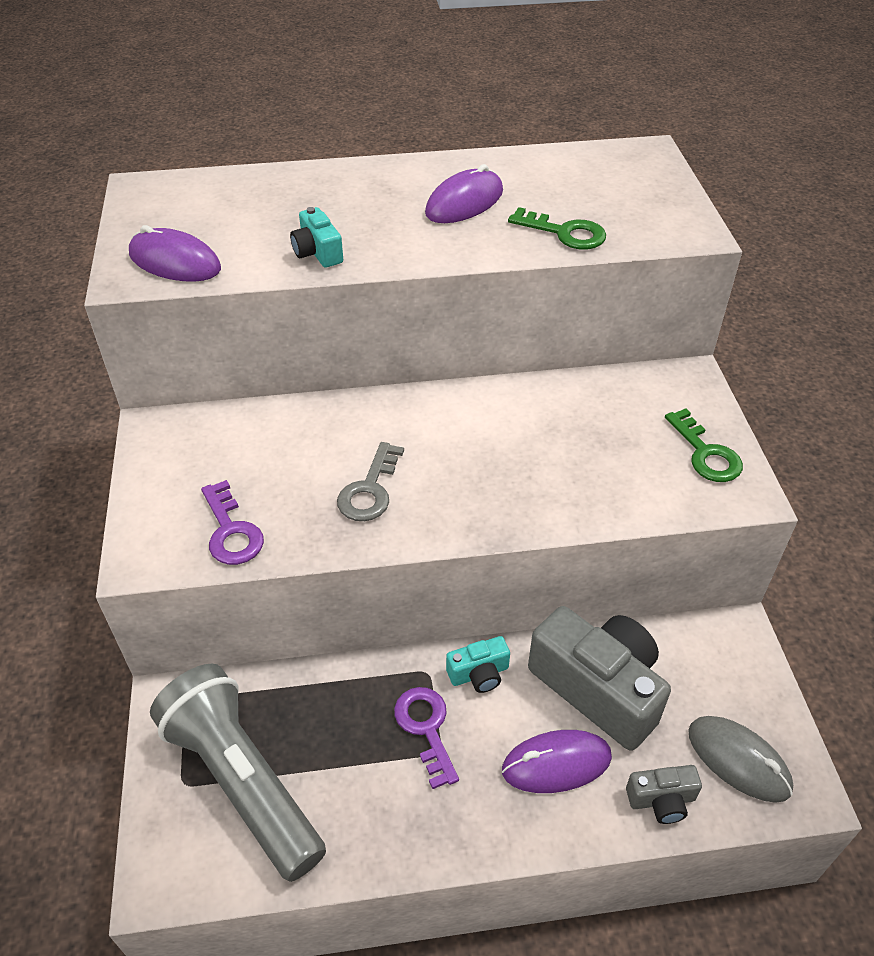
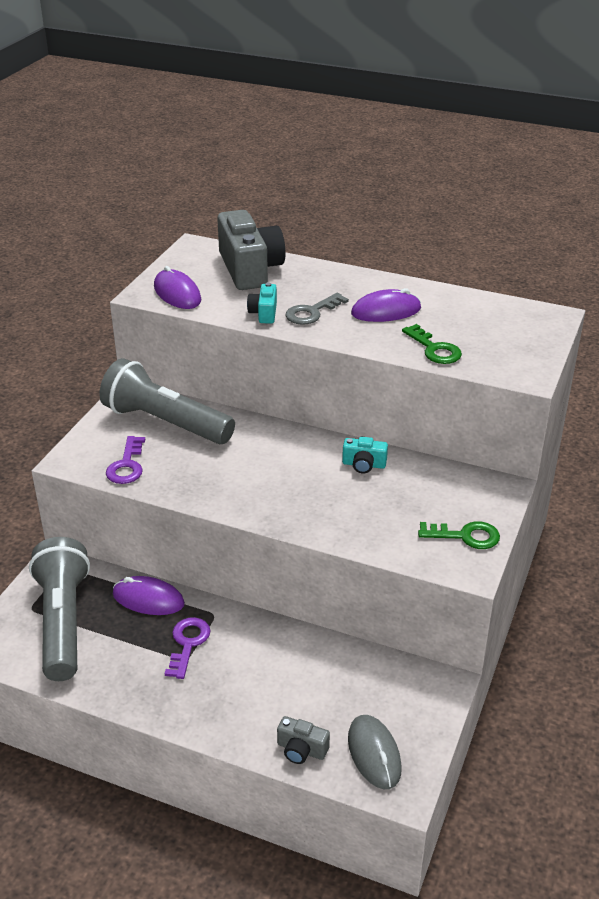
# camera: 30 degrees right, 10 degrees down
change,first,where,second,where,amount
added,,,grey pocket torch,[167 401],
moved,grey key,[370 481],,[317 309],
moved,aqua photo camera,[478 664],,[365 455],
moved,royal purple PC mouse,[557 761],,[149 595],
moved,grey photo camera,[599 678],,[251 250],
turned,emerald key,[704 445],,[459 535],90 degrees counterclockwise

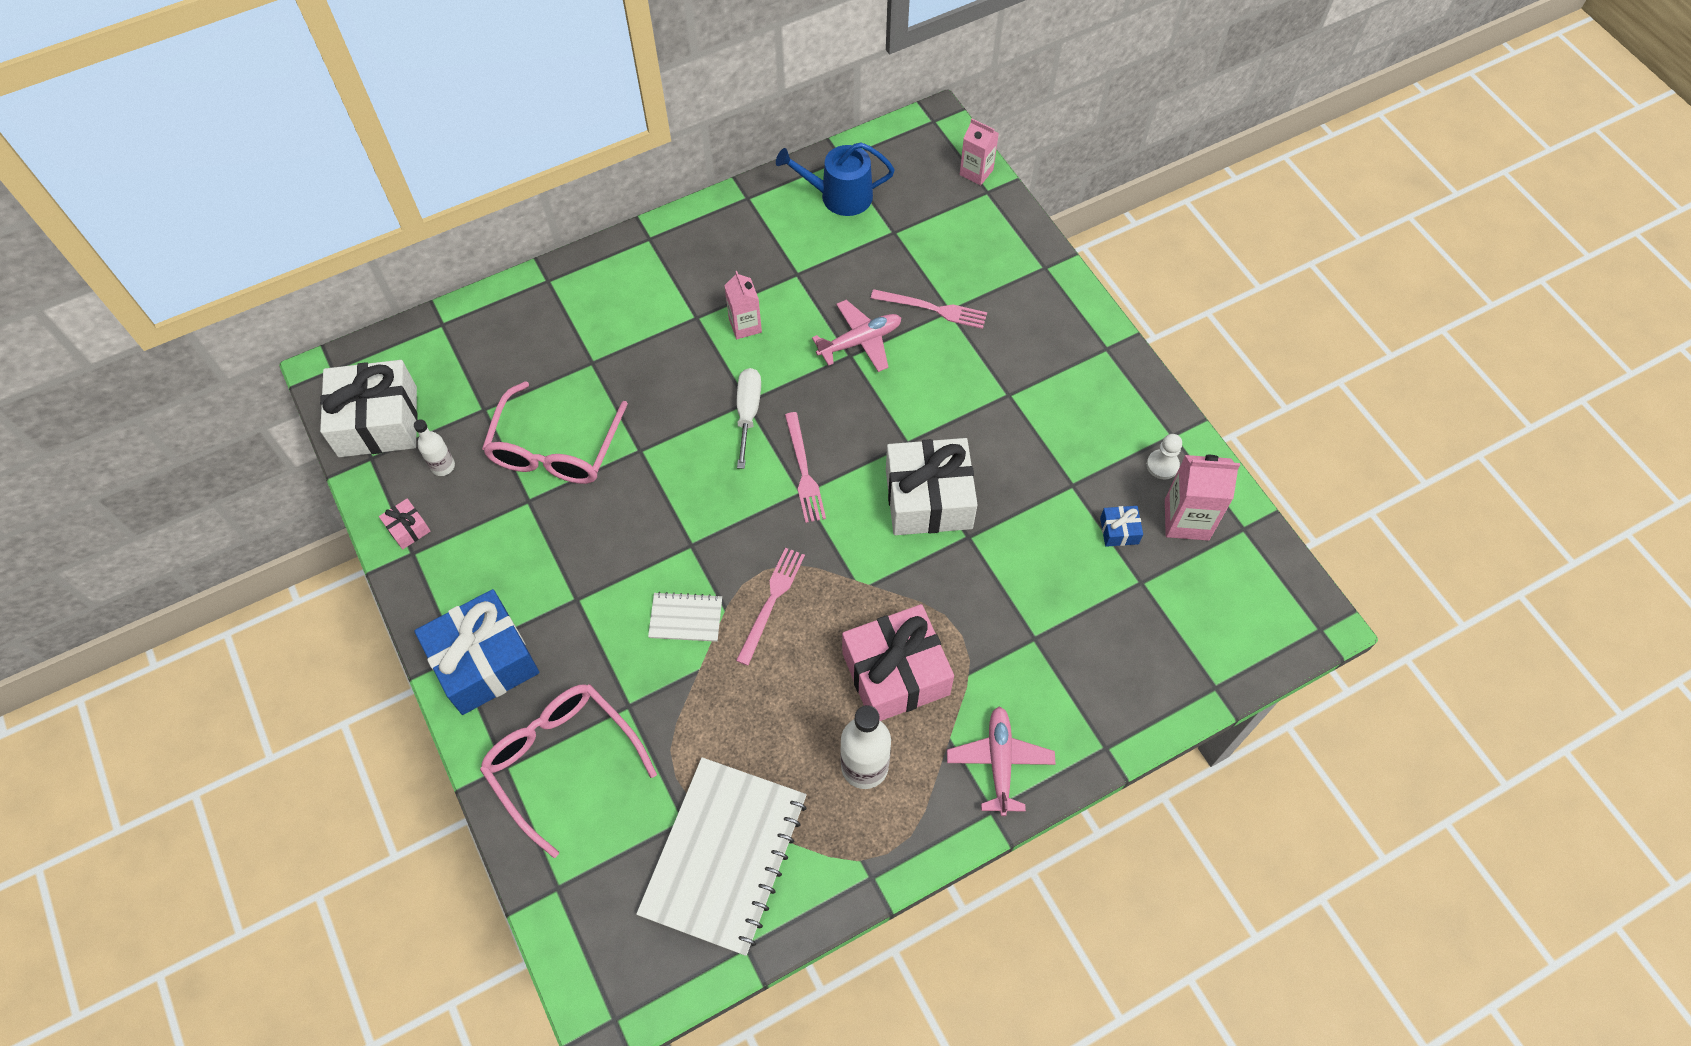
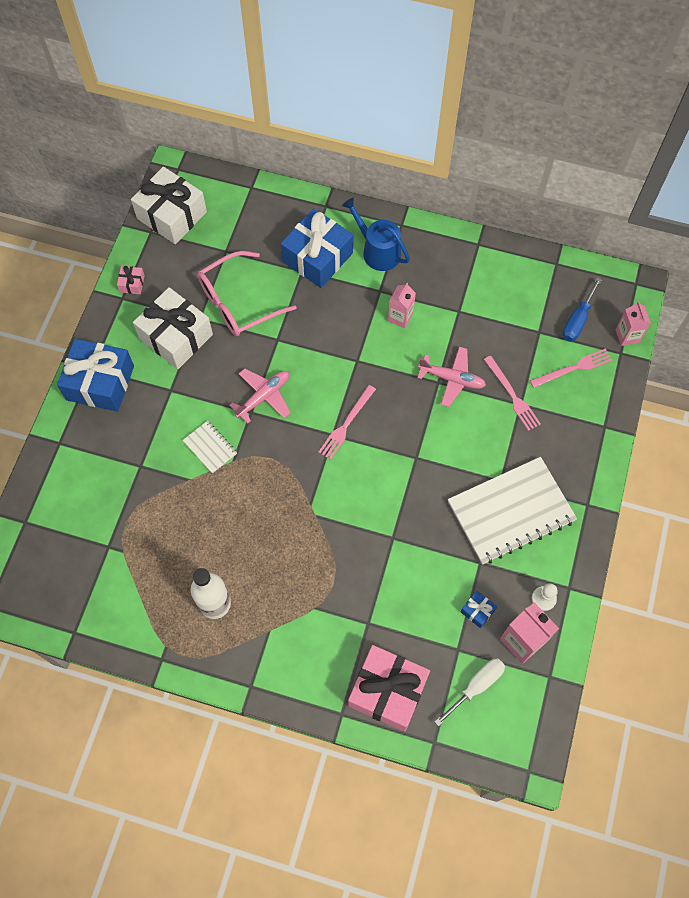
# camera: 45 degrees right, 5 degrees up
change,first,where,second,where,amount
removed,snow-white bottle,[434 447],,,
removed,rosy spectacles,[568 771],,,
added,,,blue present,[317 248],
added,,,blue flat screwdriver,[582 309],
moved,snow-white notepad,[721 856],,[512 511],
moved,rosy table fork,[770 607],,[571 368],
moved,snow-white flat screwdriver,[749 418],,[470 692],
moved,blue sprinkling can,[835 179],,[376 234],
moved,rosy present,[898 662],,[389 688],
moved,snow-white present,[932 486],,[173 328],
moved,rosy plane,[1001 761],,[260 396],

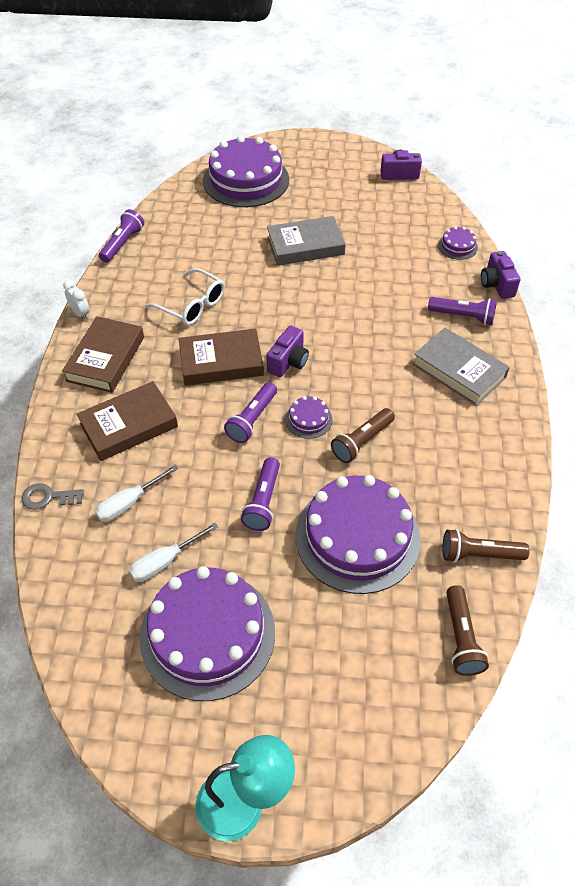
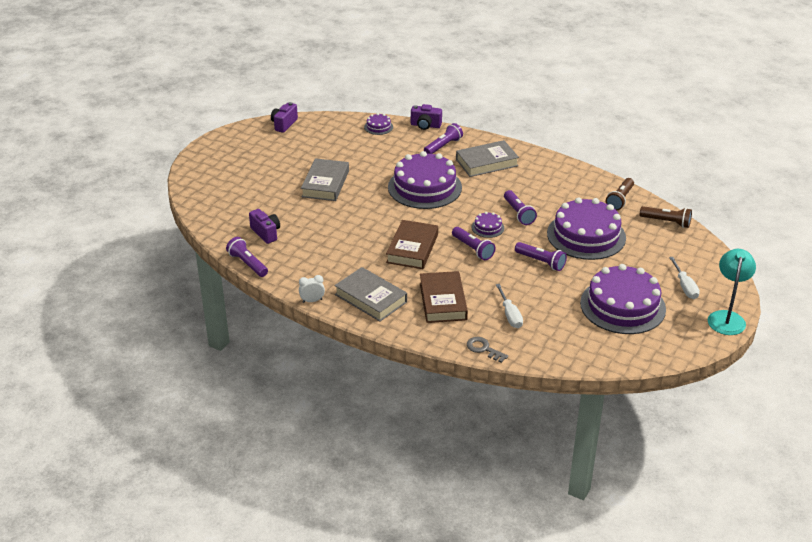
# camera: 65 degrees left, 15 degrees down
change,first,where,second,where,amount
removed,snow-white spectacles,[185 296],,,
moved,snow-white flat screwdriver,[173 552],,[684 278],
moved,royal purple layer cake,[246 171],,[425 180],
moved,royal purple photo camera,[288 351],,[264 226],
recoloured,dark brown book,[103 354],grey book,[370 294],
recoloured,dark brown pocket torch,[363 435],royal purple pocket torch,[520 207],
turned,grey key,[52 496],,[487 350],105 degrees clockwise

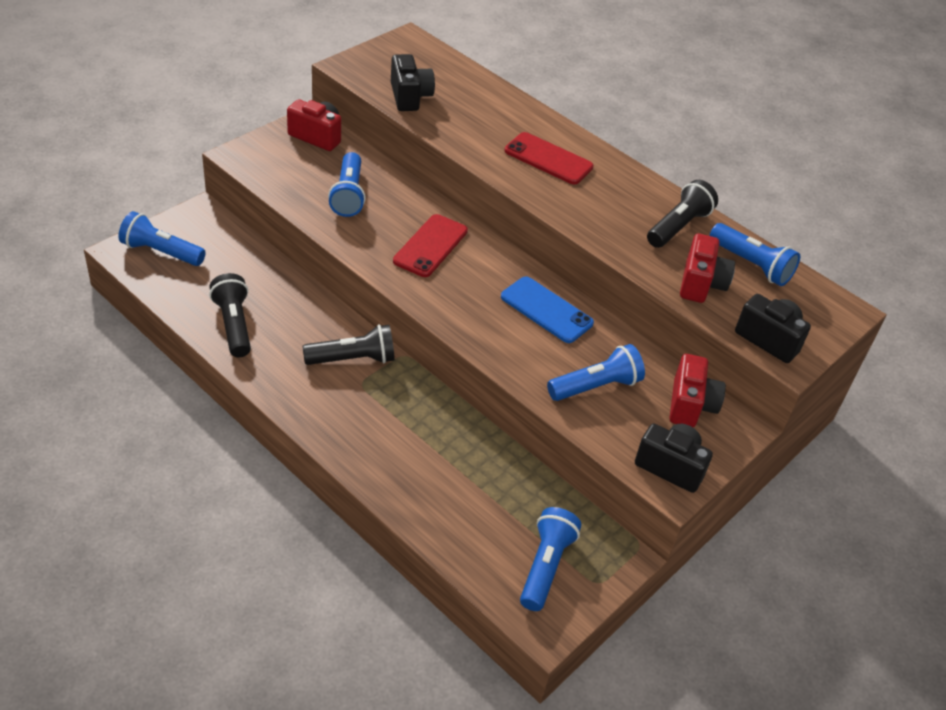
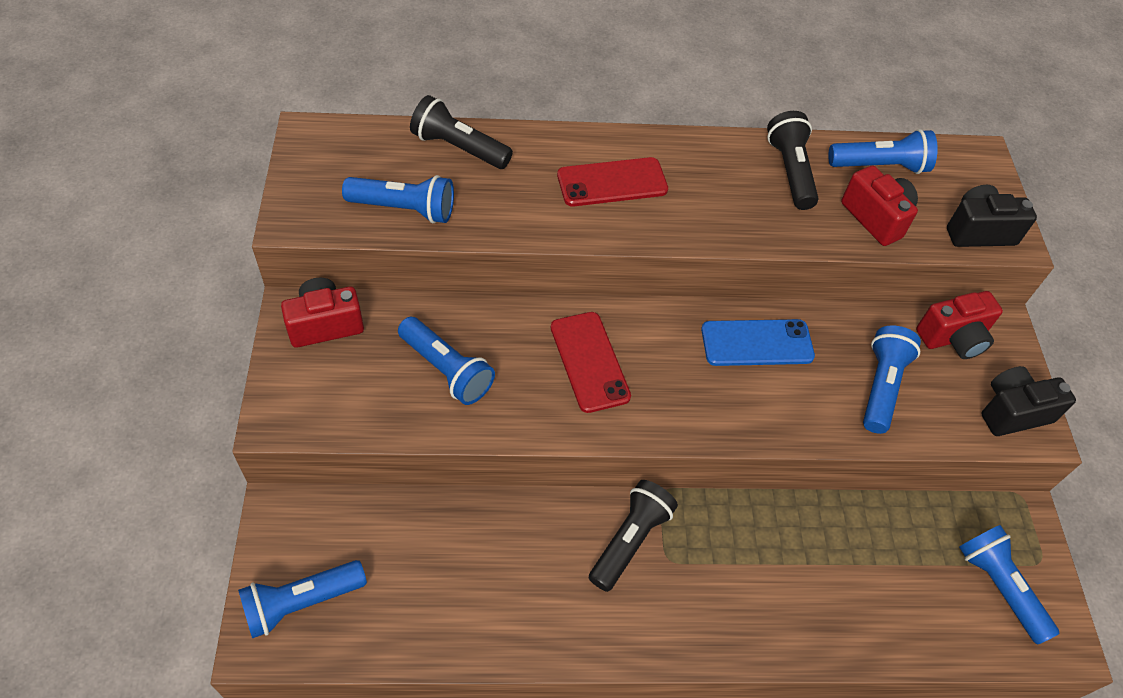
# camera: 45 degrees left, 10 degrees up
change,first,where,second,where,amount
moved,black pocket torch,[230 315],,[461 132],
replaced,black photo camera,[413 82],blue pocket torch,[398 199],
turned,scarlet photo camera,[698 390],,[959 325],105 degrees clockwise

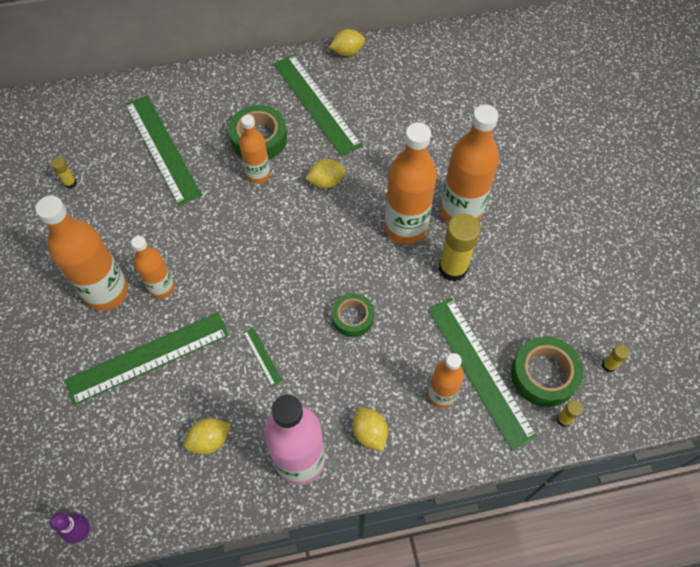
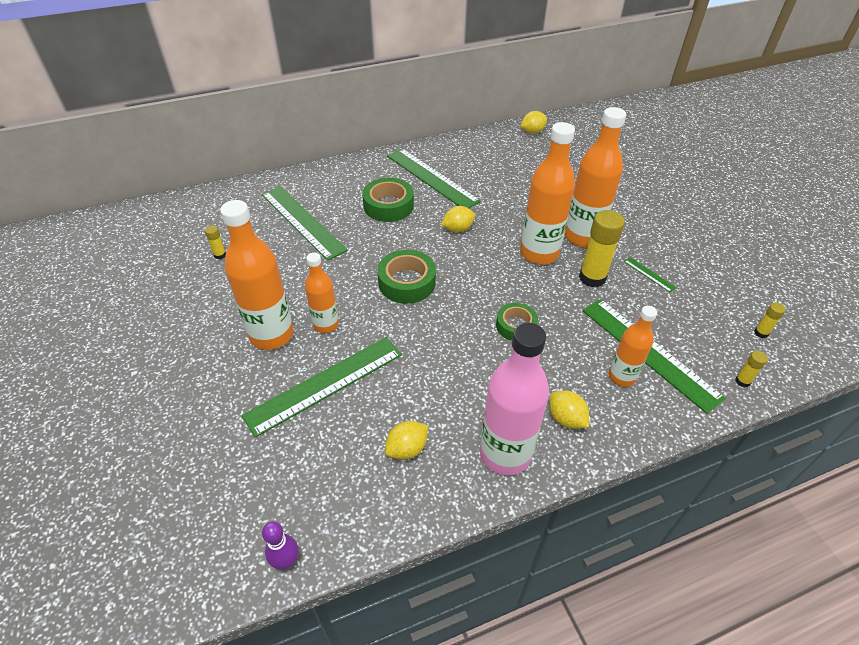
# camera: 10 degrees left, 15 degrees down
change,first,where,second,where,amount
removed,bright orange bottle,[254 149],,,
moved,emerald ruler,[262 357],,[650 274],
moved,yellow toy lemon,[347 43],,[534 122],
moved,emerald roll of tape,[547 372],,[406 277],

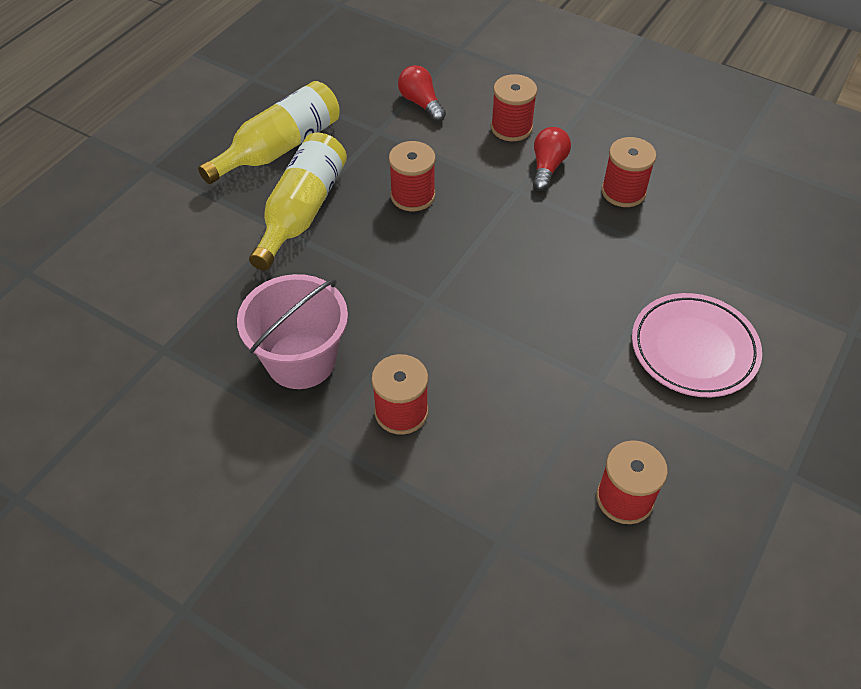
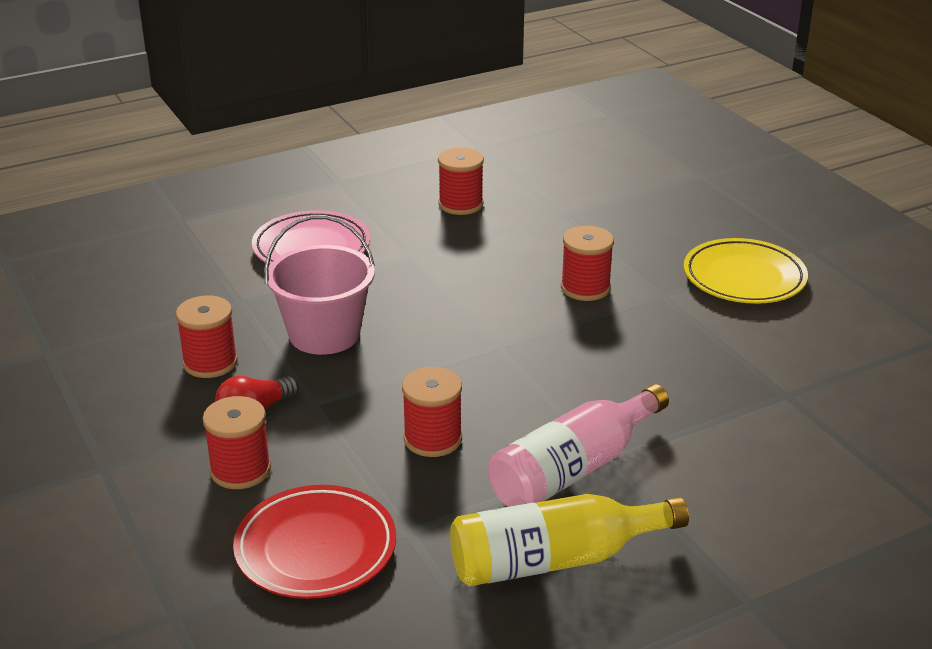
# camera: 150 degrees left, 20 degrees down
change,first,where,second,where,amount
added,,,yellow dinner plate,[746 271],
moved,rosy sand bucket,[292 331],,[319 285],
replaced,scarlet light bulb,[422 93],scarlet dinner plate,[314 542],
recoloured,yellow bottle,[298 201],rosy bottle,[578 445],

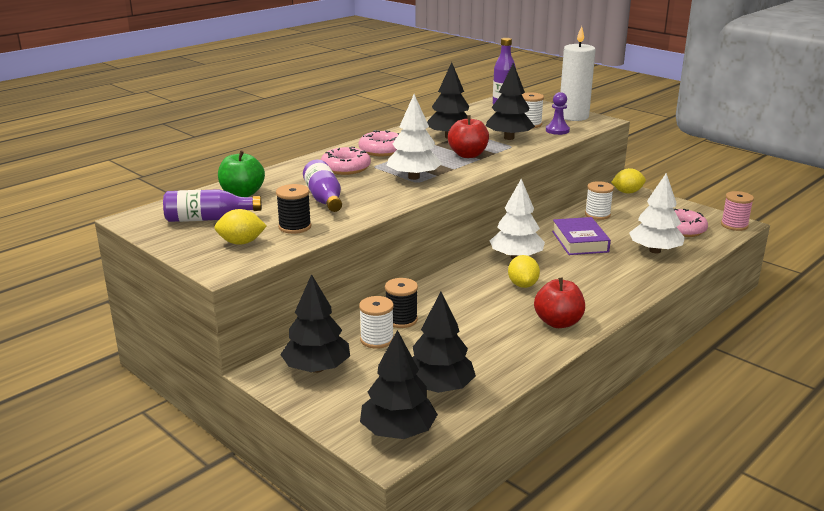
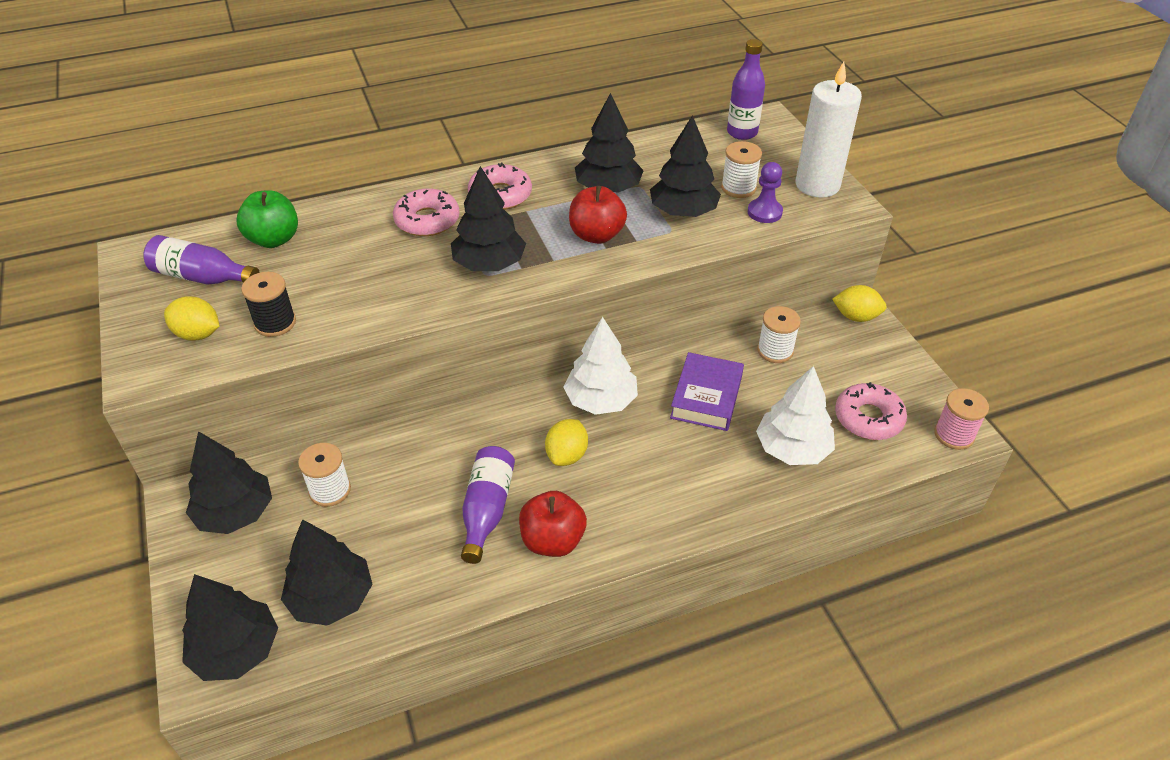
# camera: 25 degrees right, 20 degrees up
change,first,where,second,where,amount
removed,black bobbin,[401 303],,,
moved,royal purple bottle,[322 185],,[488 505],
recoloured,snow-white toy tree,[414 137],black toy tree,[488 218],

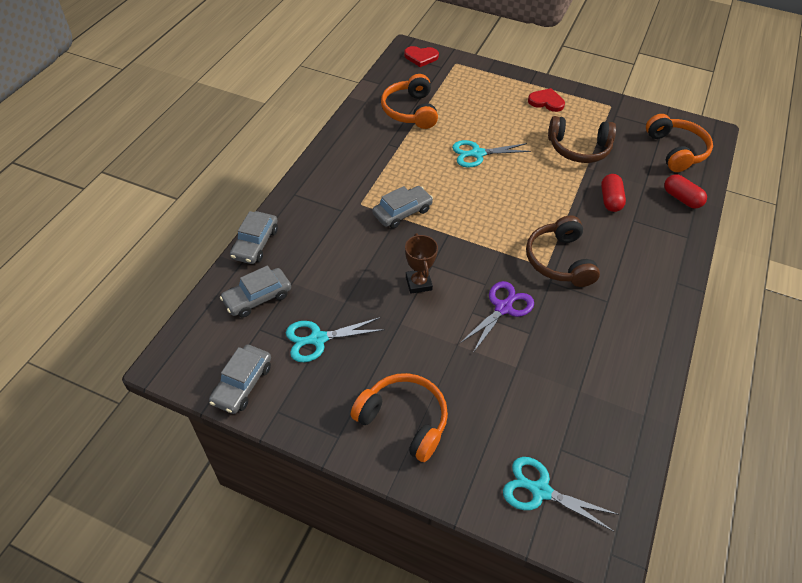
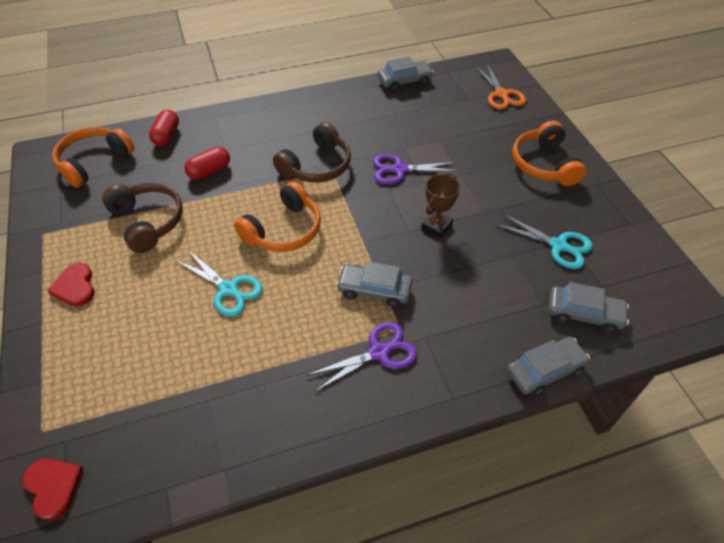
# camera: 130 degrees left, 0 degrees up
change,first,where,second,where,amount
added,,,royal purple pair of scissors,[362 356],
moved,grey car,[240 379],,[406 74],
moved,bright orange headset,[409 101],,[277 216],
recoloured,aqua pair of scissors,[561 494],bright orange pair of scissors,[500 86],

